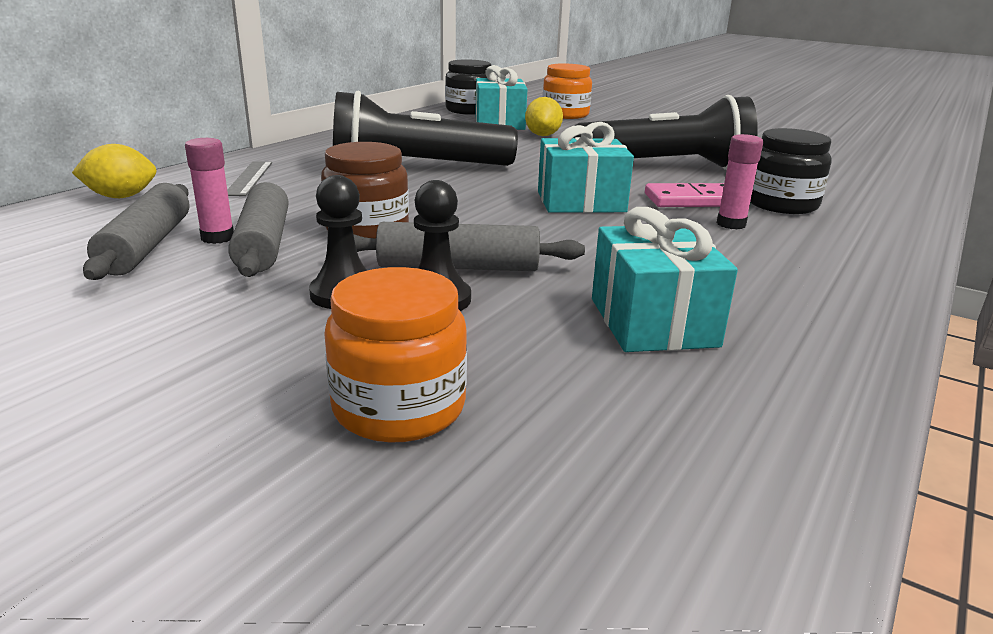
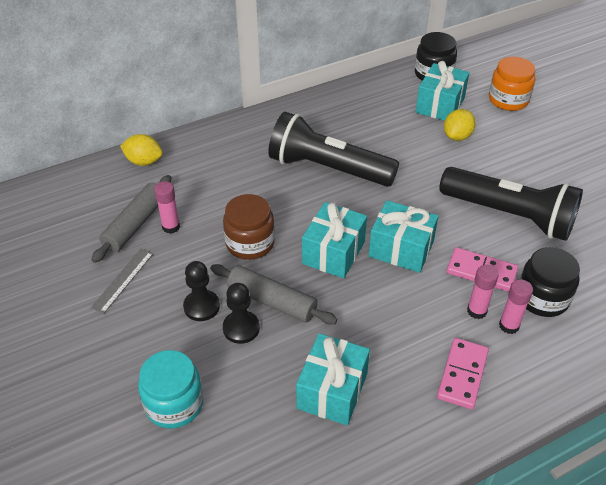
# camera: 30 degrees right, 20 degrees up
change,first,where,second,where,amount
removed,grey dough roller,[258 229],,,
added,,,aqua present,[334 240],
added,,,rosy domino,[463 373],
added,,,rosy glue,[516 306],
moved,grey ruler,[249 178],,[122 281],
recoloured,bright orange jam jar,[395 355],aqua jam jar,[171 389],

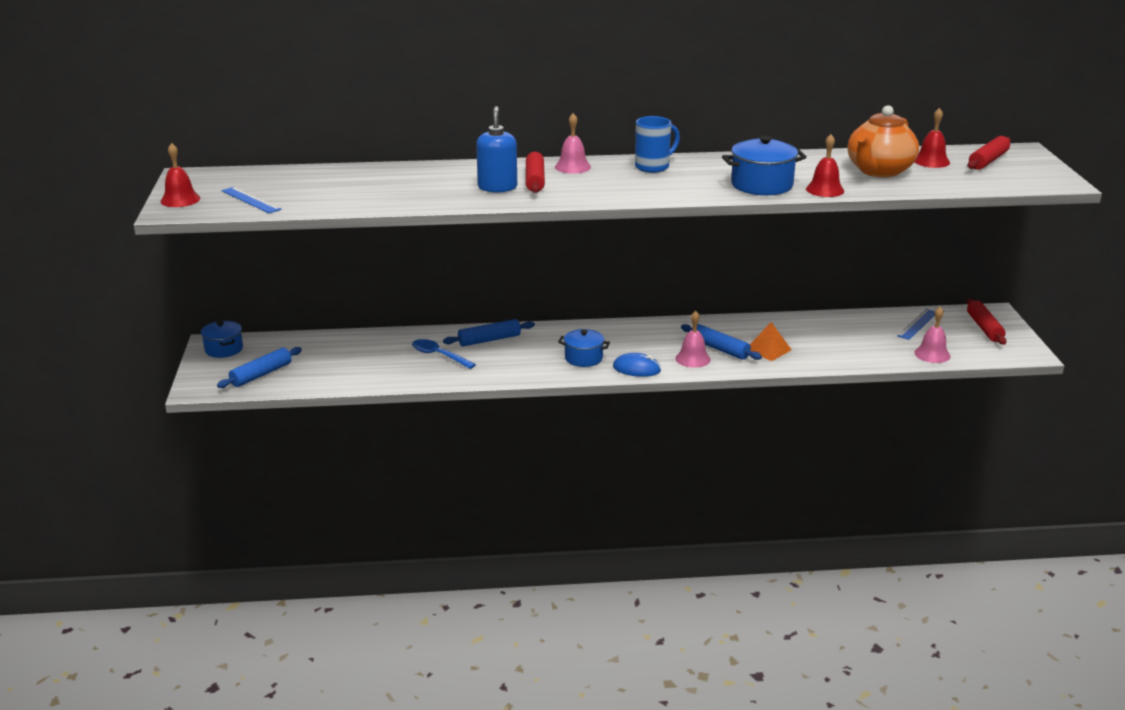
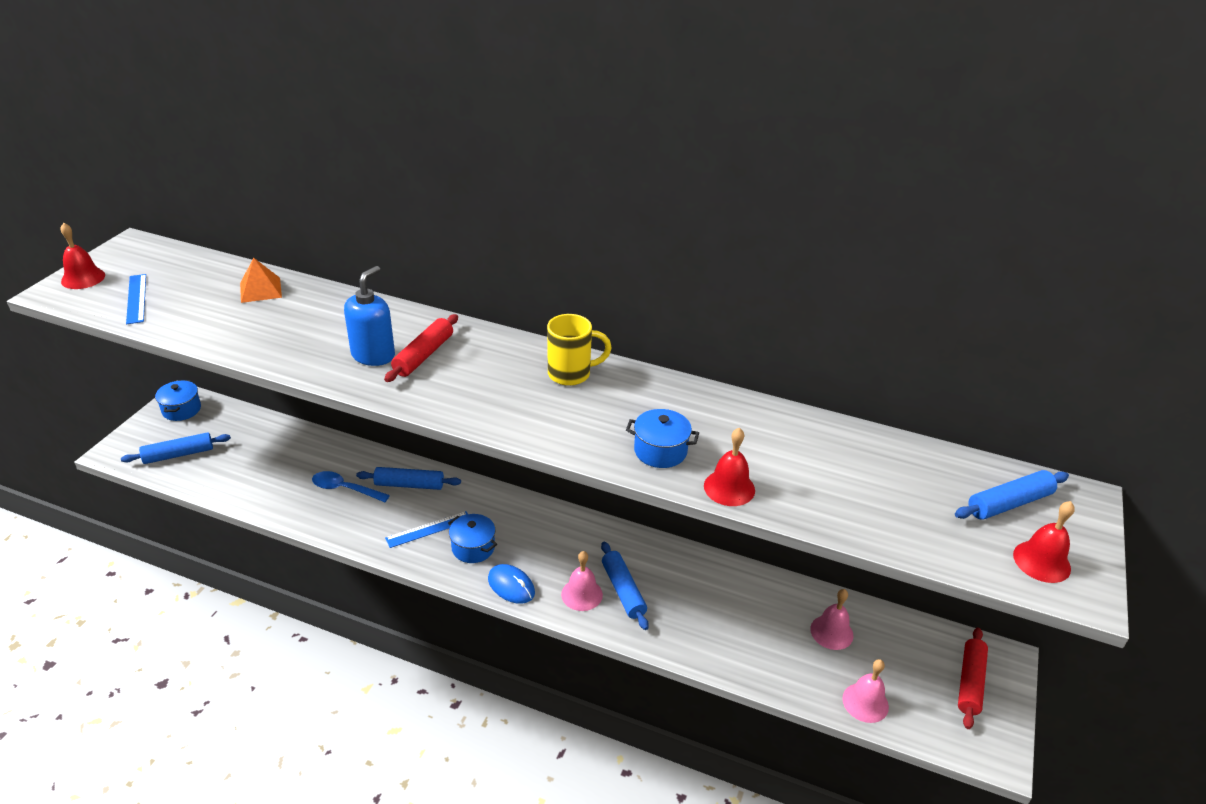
# camera: 25 degrees right, 10 degrees up
change,first,where,second,where,amount
removed,bright orange china teapot,[883 141],,,
moved,rosy bell,[573 143],,[831 619],
moved,bright orange solid pyramid,[771 341],,[261 280],
moved,blue ruler,[916 324],,[426 529],
moved,scarlet bell,[932 138],,[1044 542],
recoloured,blue tea mug,[657 144],yellow tea mug,[579 350],
recoloured,scarlet dough roller,[989 153],blue dough roller,[1012 495],
turned,blue teaspoon,[444 354],,[351 486],45 degrees counterclockwise
resized,blue cooking pot,[764 165],,[662 438],x0.66

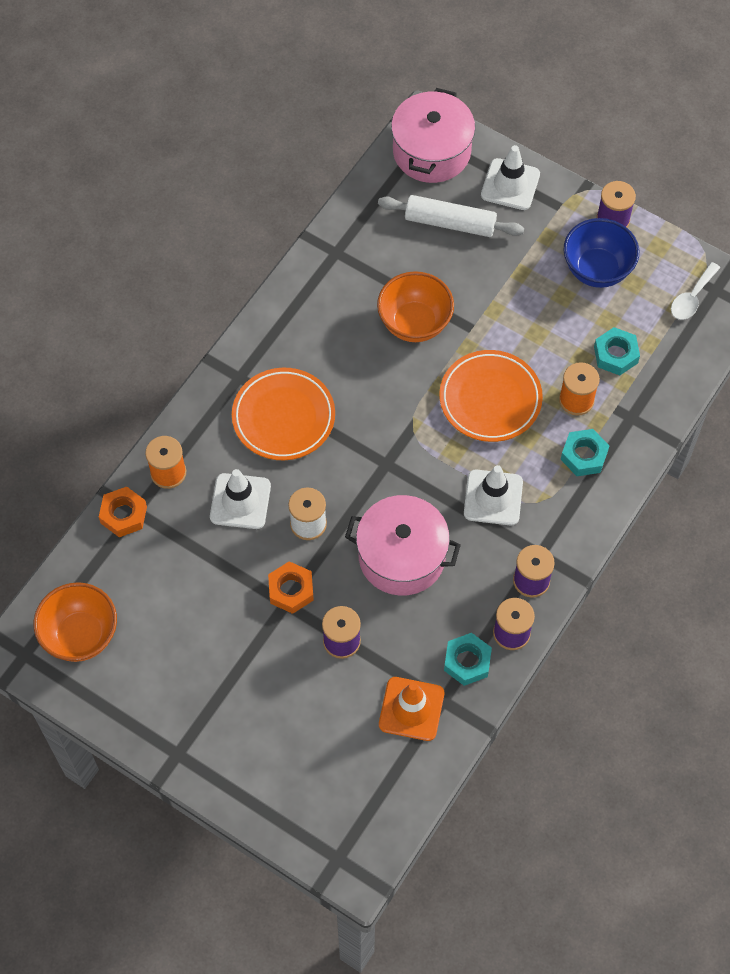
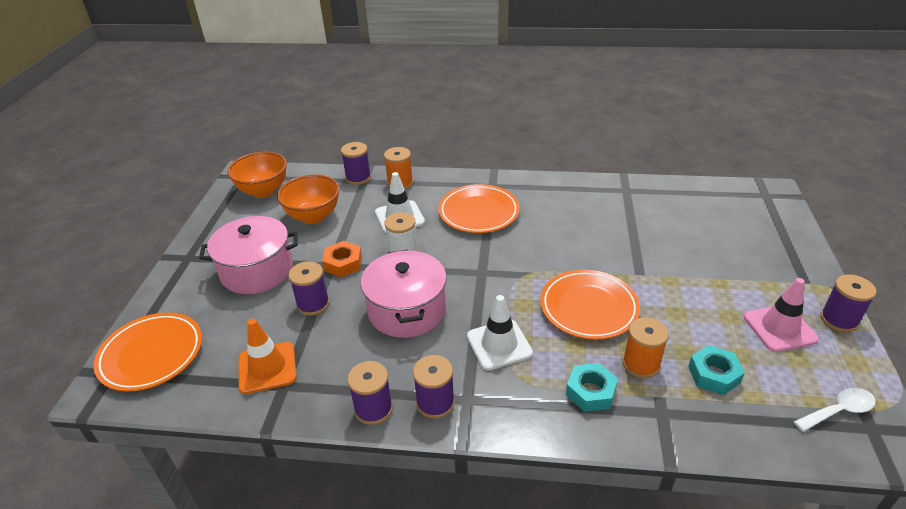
# camera: 65 degrees right, 25 degrees down
change,first,where,second,where,amount
removed,snow-white dough roller,[451 216],,,
removed,aqua hex nut,[468 659],,,
removed,snow-white traffic cone,[510 177],,,
added,,,bright orange dinner plate,[147 351],
moved,bright orange bowl,[415 306],,[308 199],
moved,rosy cooking pot,[433 135],,[248 255],
replaced,bright orange hex nut,[123 512],royal purple bobbin,[356 163],
replaced,blue bowl,[601 253],rosy traffic cone,[781 315],
turned,snow-white teaspoon,[695 291],,[835 410],150 degrees clockwise

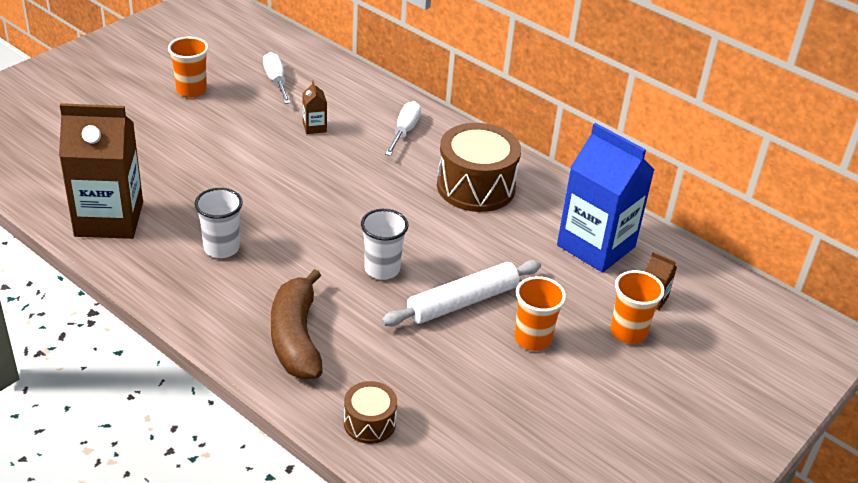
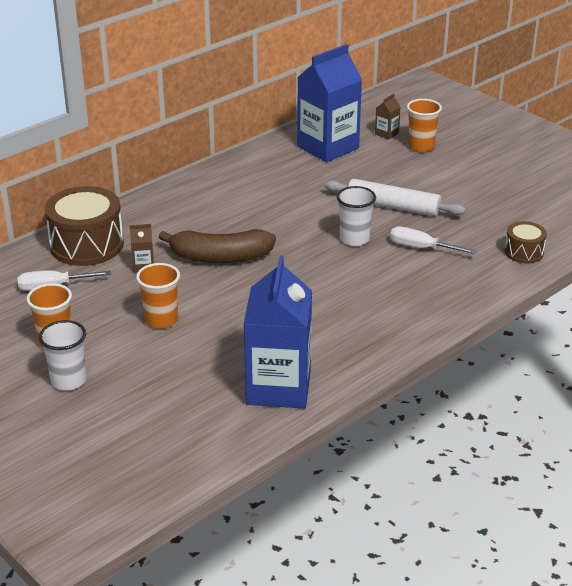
# camera: 80 degrees left, 5 degrees down
change,first,where,second,where,amount
moved,snow-white beaker,[218 223],,[62 355],
moved,dark brown banana fruit,[297 324],,[217 246],
moved,snow-white flat screwdriver,[403 128],,[433 240],
moved,dark brown snare drum,[479 167],,[84 226],
moved,bright orange beaker,[540 313],,[158 296],
recoloured,dark brown milk carton,[101 171],blue milk carton,[278 332],
turned,snow-white dough roller,[461 293],,[395 198],45 degrees counterclockwise

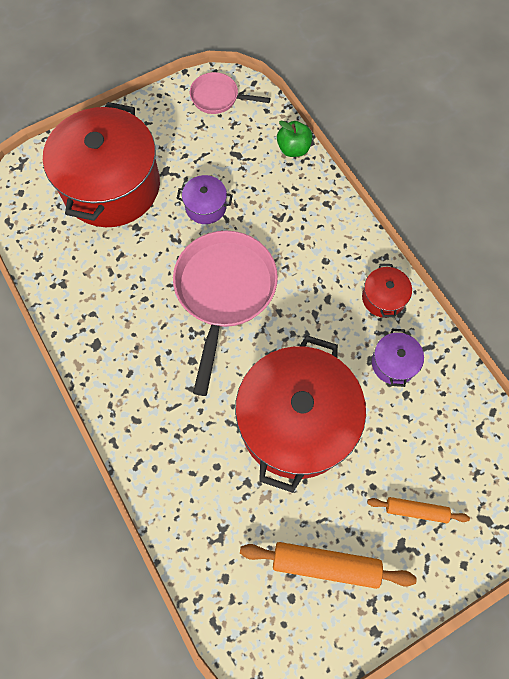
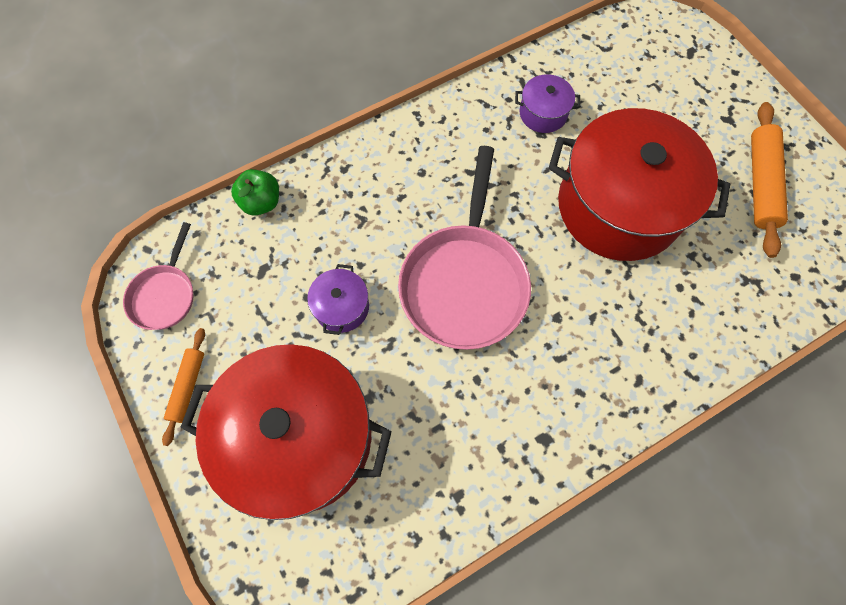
# camera: 90 degrees left, 0 degrees up
change,first,where,second,where,amount
removed,scarlet cooking pot,[387 291],,,
moved,bright orange dough roller,[418 510],,[183 387],
turned,rosy frying pan,[225 313],,[464 248],90 degrees counterclockwise

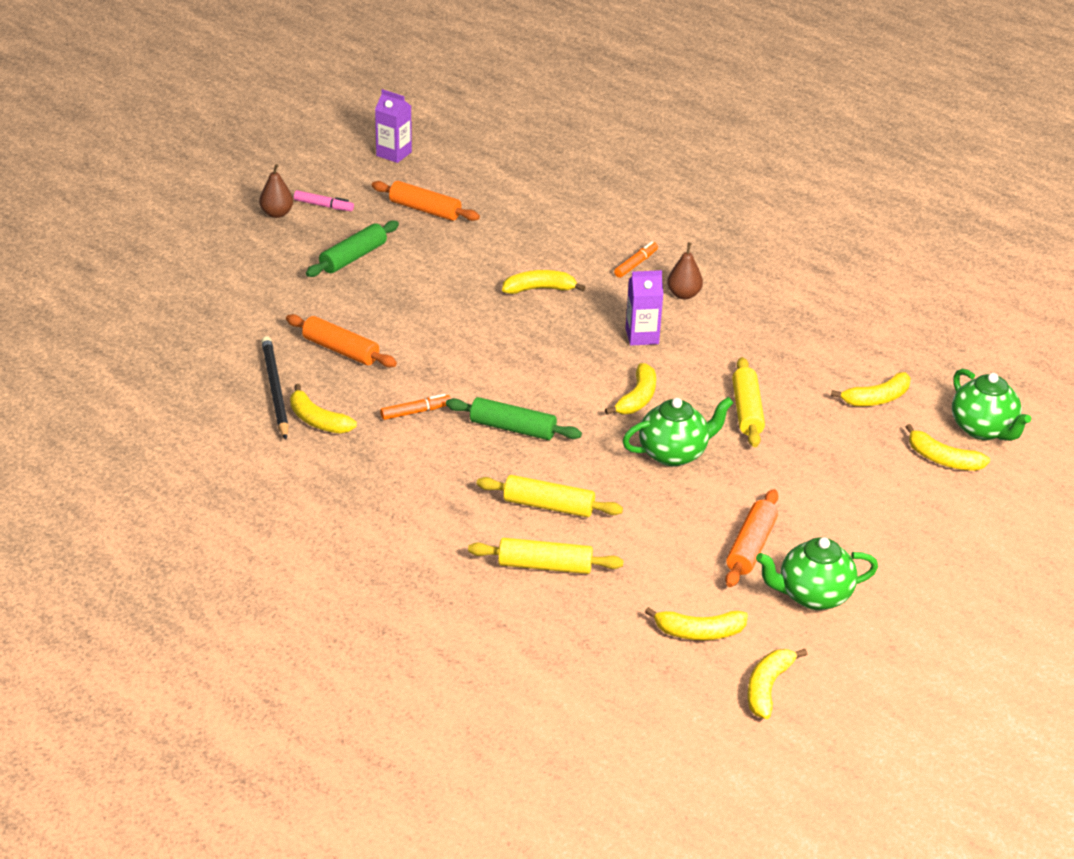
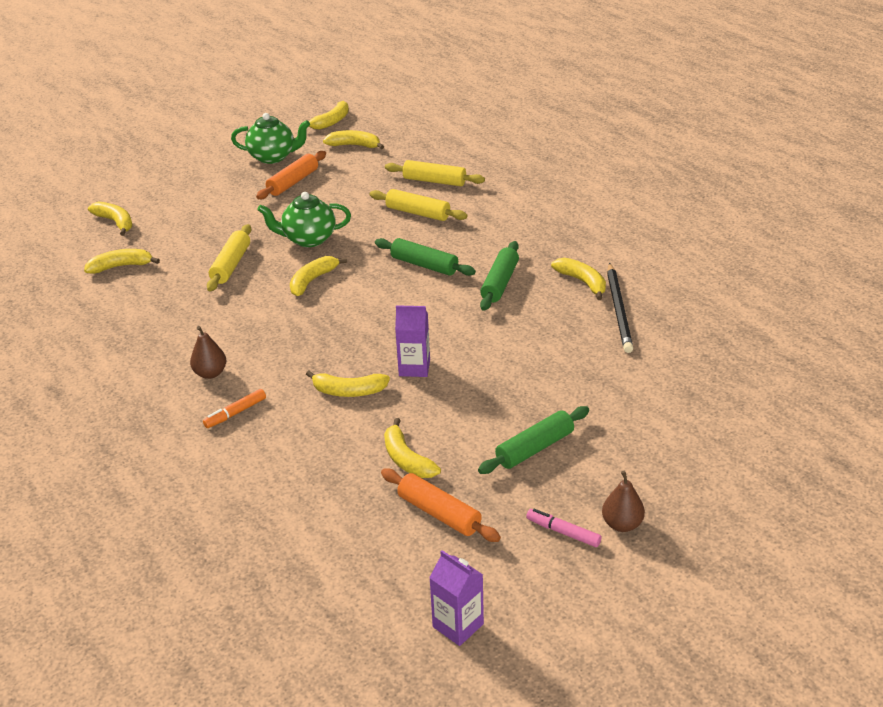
# camera: 165 degrees left, 0 degrees up
change,first,where,second,where,amount
removed,bright orange dough roller,[341 340],,,
removed,emerald china teapot,[991 405],,,
added,,,yellow banana fruit,[412 448],
moved,royal purple milk carton,[644 308],,[412 341],
replaced,bright orange marker,[415 407],emerald dough roller,[499 276],

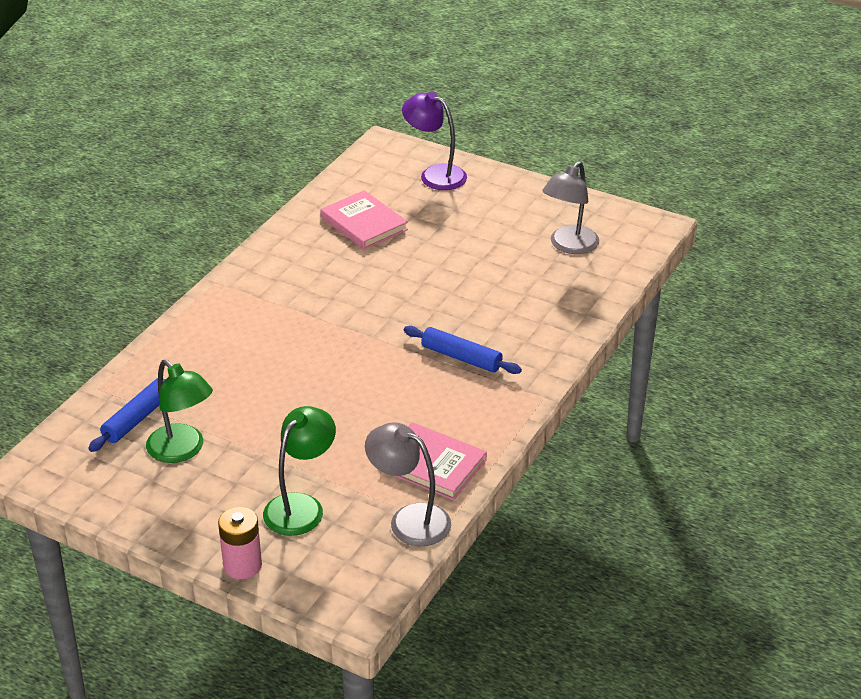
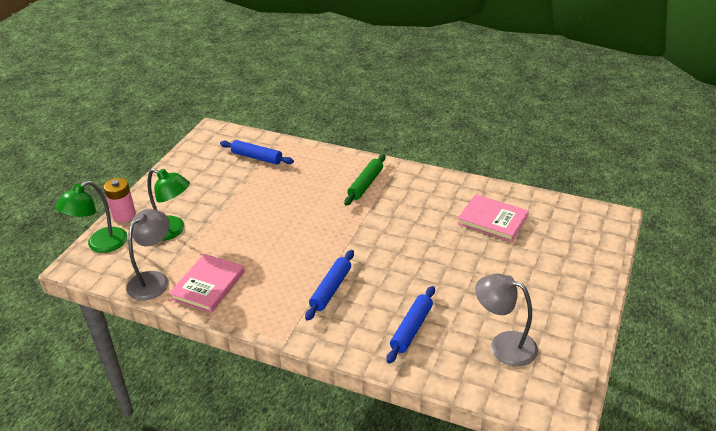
# camera: 85 degrees right, 0 degrees up
change,first,where,second,where,amount
removed,royal purple lamp,[434 141],,,
added,,,emerald dough roller,[365 179],
added,,,blue dough roller,[411 325],
moved,emerald lamp,[179 411],,[91 217],
turned,rosy book,[364 220],,[493 218],75 degrees clockwise

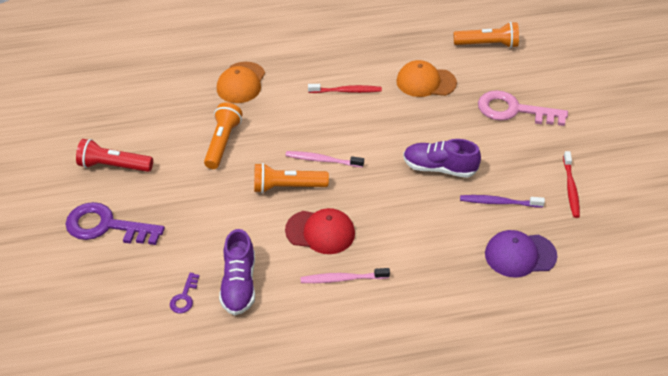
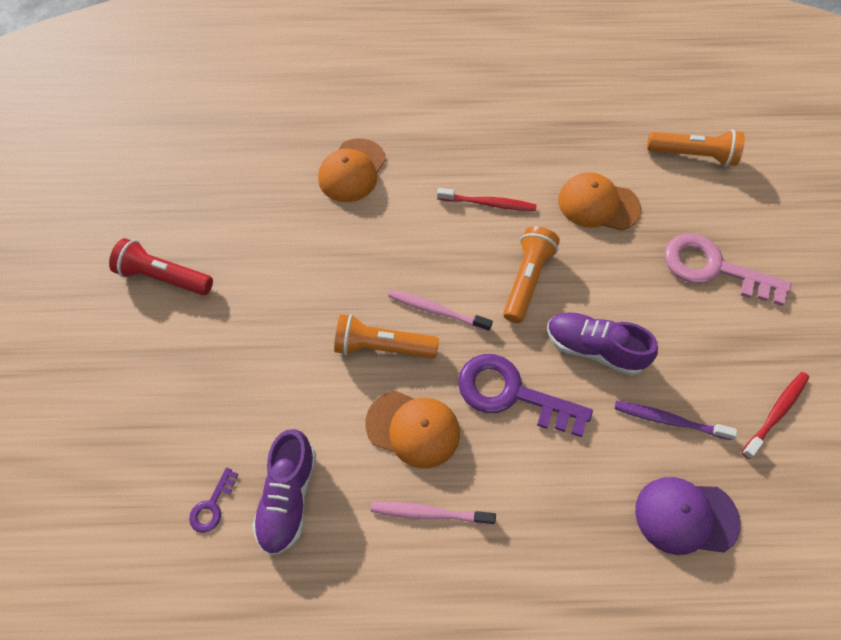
# camera: 10 degrees right, 15 degrees up
change,first,where,second,where,amount
moved,royal purple key,[115 223],,[525 395],
moved,bright orange pocket torch,[223 135],,[531 274],
recoloured,scarlet peaked cap,[320 231],bright orange peaked cap,[412 430],
turned,scarlet toothbrush,[571 184],,[775 415],150 degrees counterclockwise

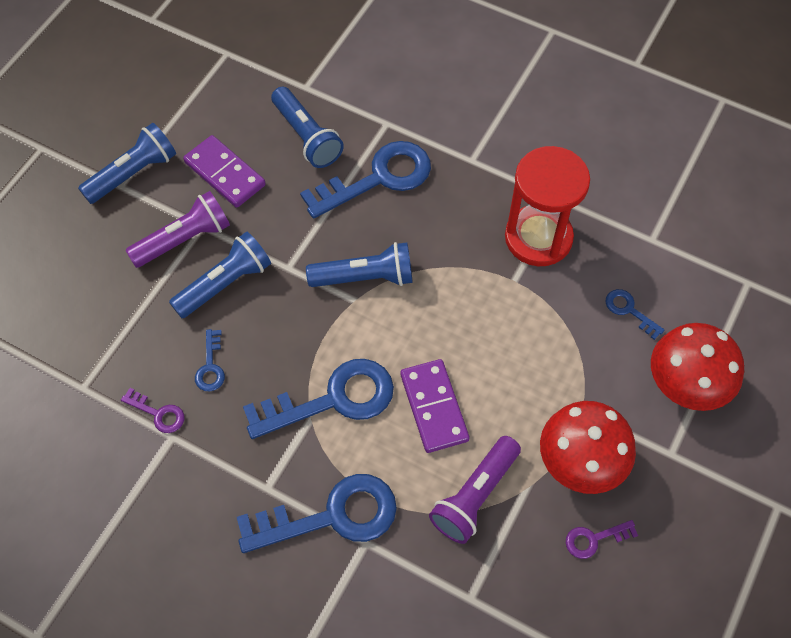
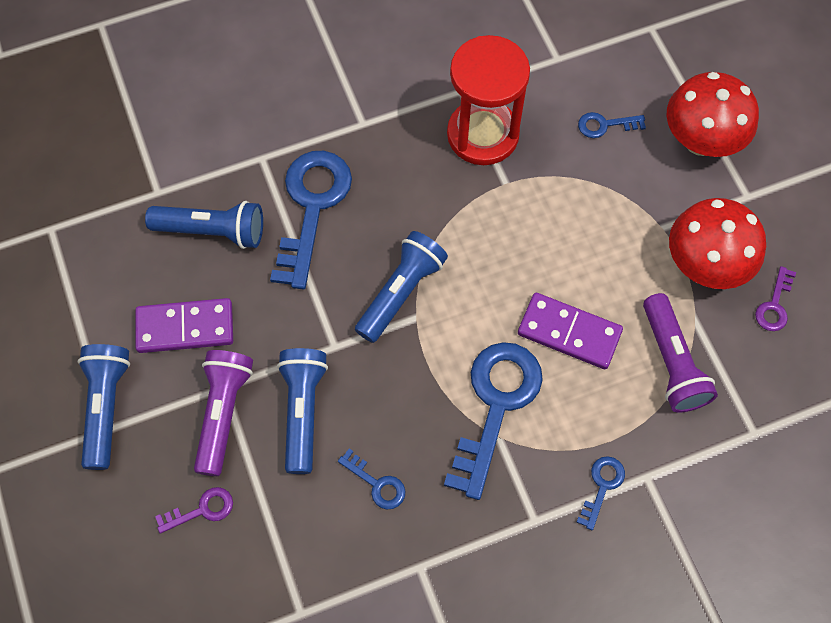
# camera: 50 degrees left, 5 degrees up
change,first,where,second,where,amount
moved,royal purple key,[152 410],,[194 510],
resized,blue key,[317 513],,[600 493],x0.46

